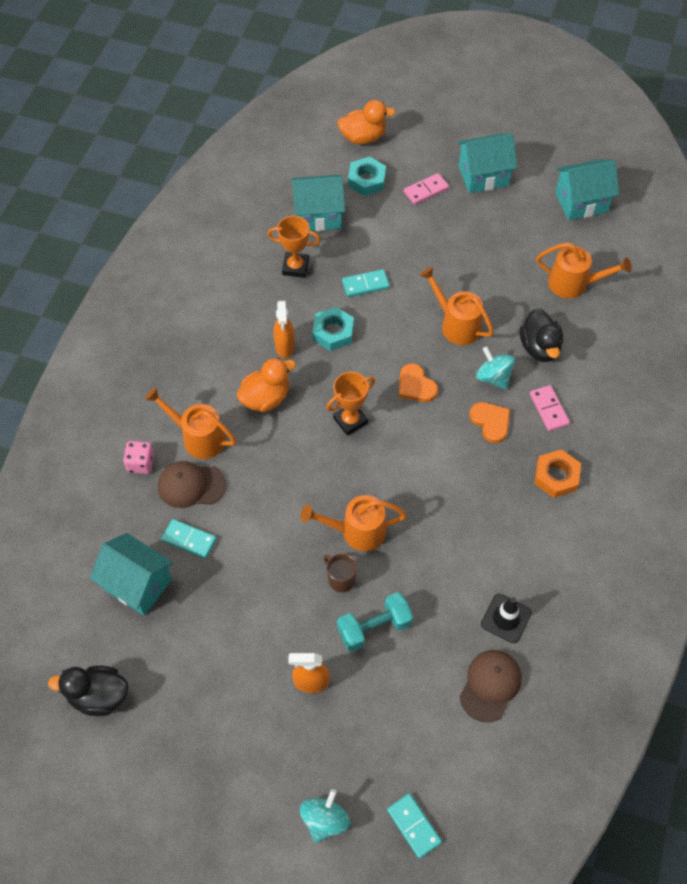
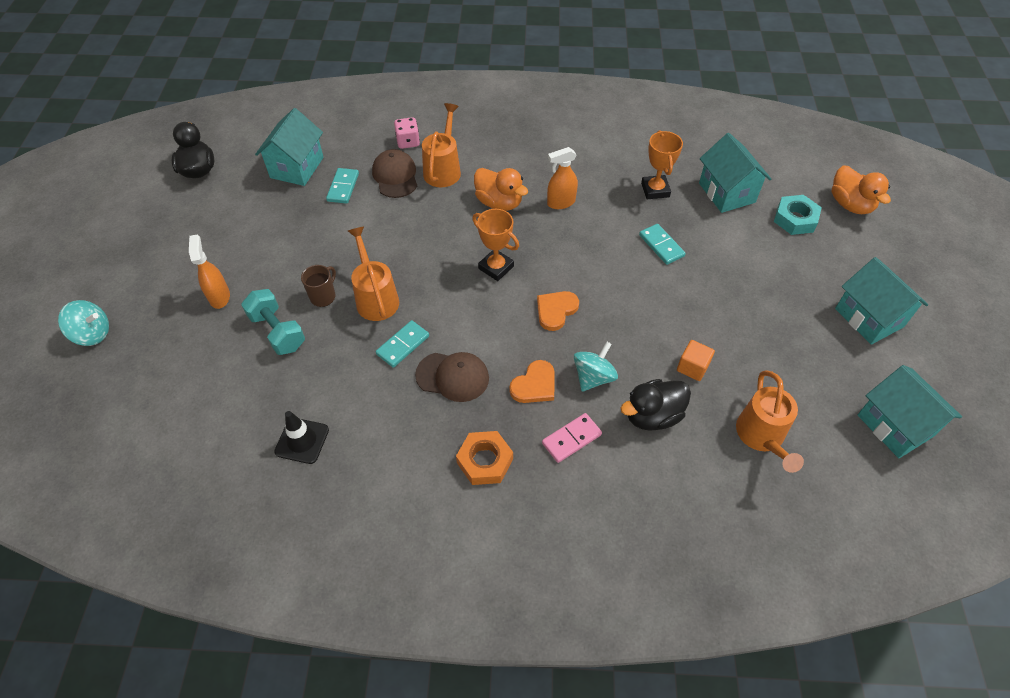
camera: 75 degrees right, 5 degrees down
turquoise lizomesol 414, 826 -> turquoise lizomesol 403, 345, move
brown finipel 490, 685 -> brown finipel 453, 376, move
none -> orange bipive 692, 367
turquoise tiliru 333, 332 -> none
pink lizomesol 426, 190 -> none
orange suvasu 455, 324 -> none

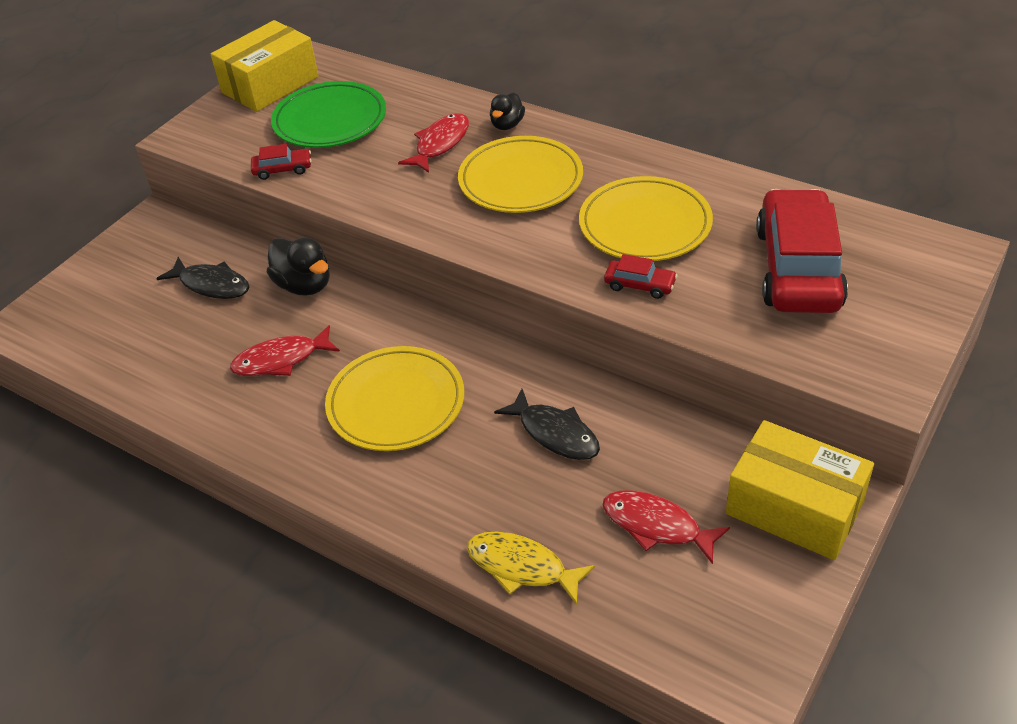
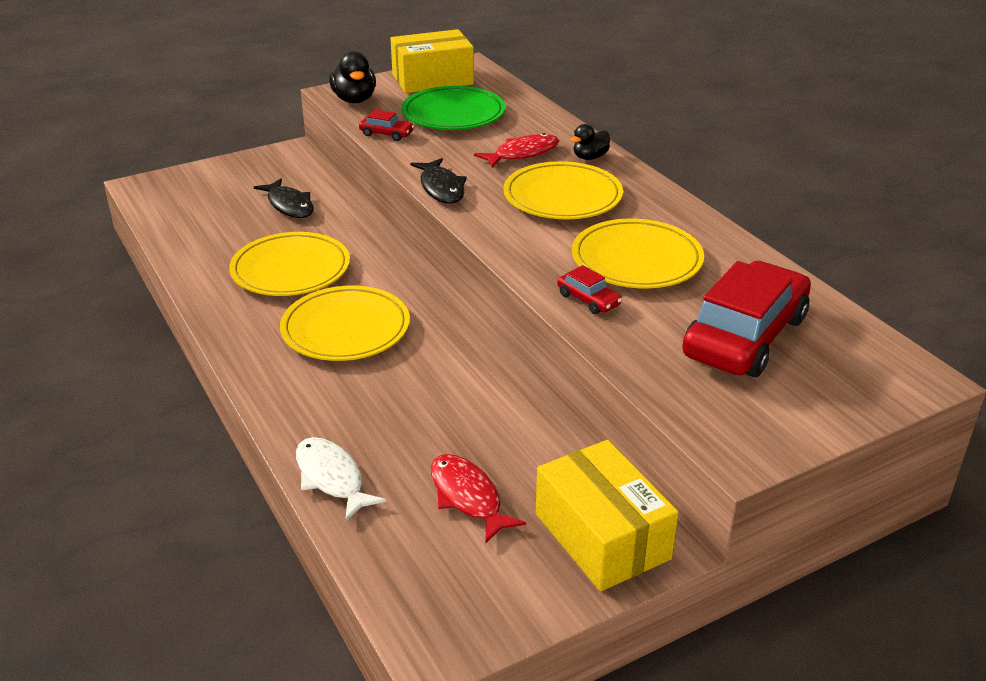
camera: 25 degrees right, 10 degrees down
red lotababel 281, 360 -> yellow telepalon 291, 270
yellow lotababel 522, 567 -> white lotababel 332, 478
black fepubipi 304, 285 -> black fepubipi 354, 100, move
black lotababel 555, 433 -> black lotababel 441, 188, move

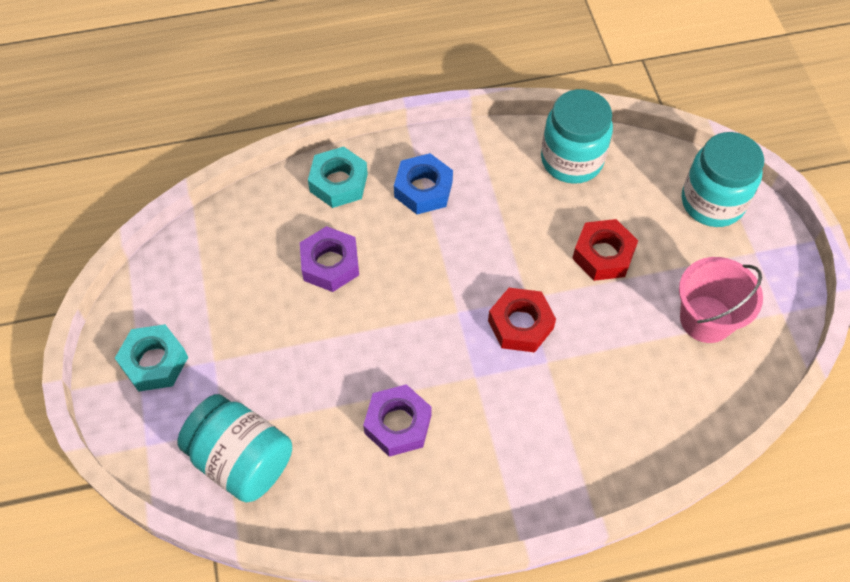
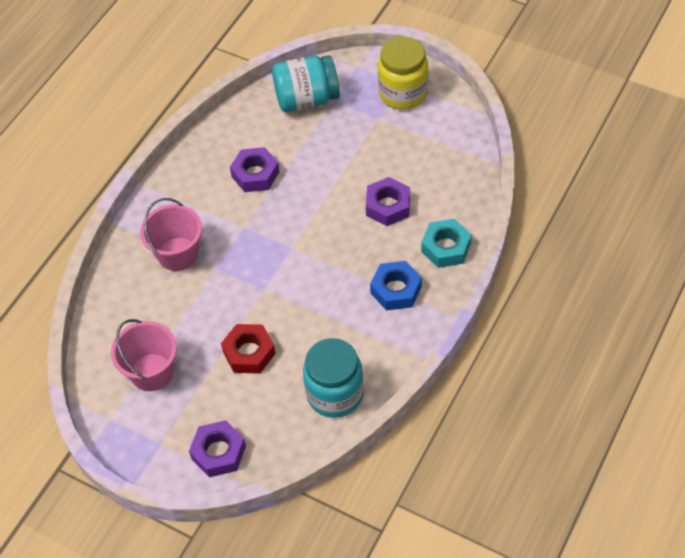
camera: 135 degrees right, 5 degrees down
none -> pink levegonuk 178, 254
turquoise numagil 712, 202 -> purple tiliru 218, 452
turquoise tiliru 154, 362 -> yellow numagil 403, 93
red tiliru 520, 324 -> none

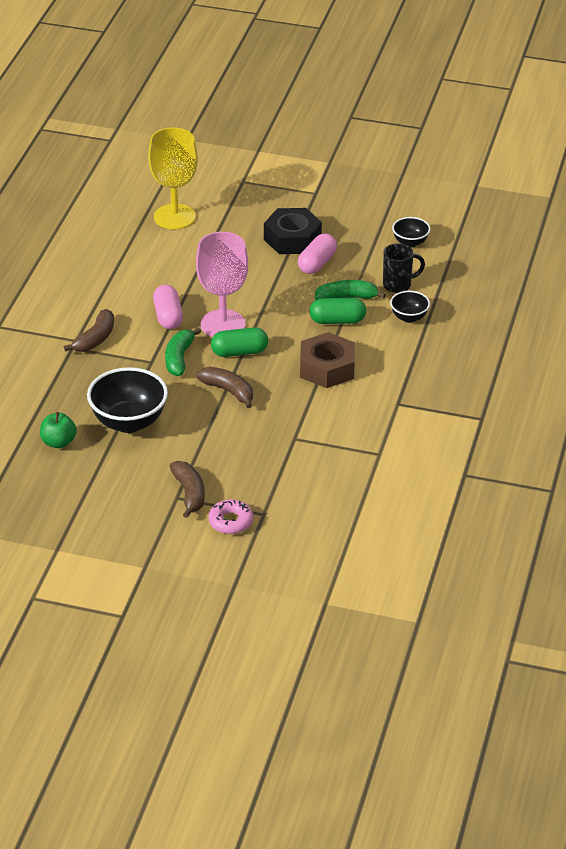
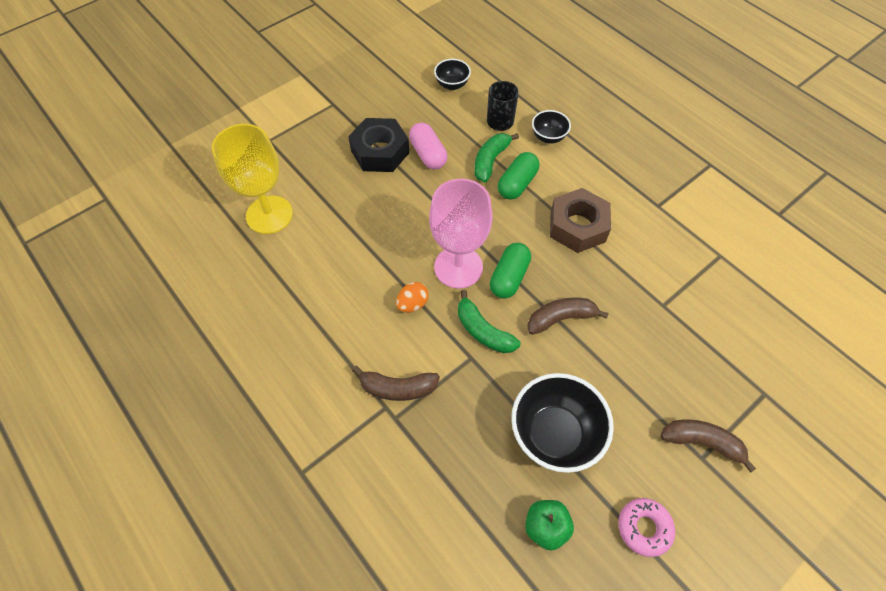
camera: 55 degrees left, 20 degrees up
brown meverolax 95, 339 -> brown meverolax 397, 388, 120 degrees clockwise
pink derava 168, 317 -> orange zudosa 412, 304
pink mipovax 230, 521 -> pink mipovax 644, 528, move

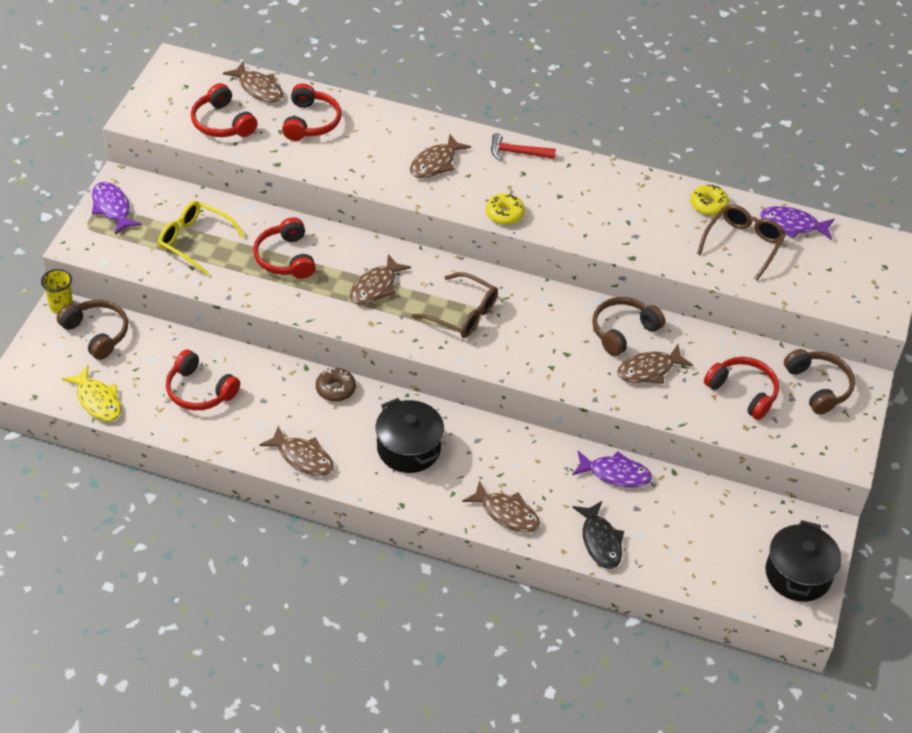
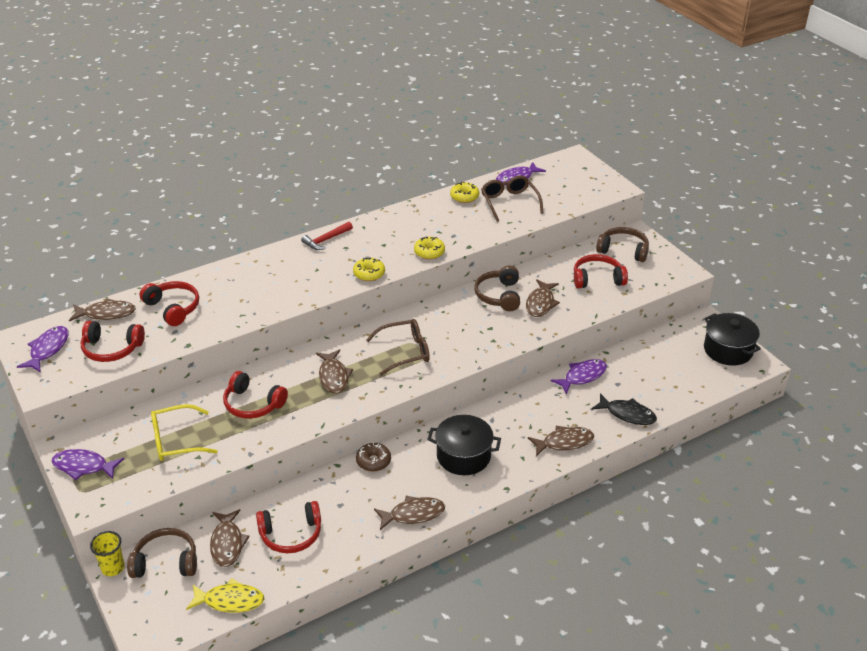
camera: 45 degrees left, 10 degrees down
none -> purple lotababel 48, 349
brown lotababel 435, 163 -> brown lotababel 227, 543, move
none -> yellow mipovax 429, 252

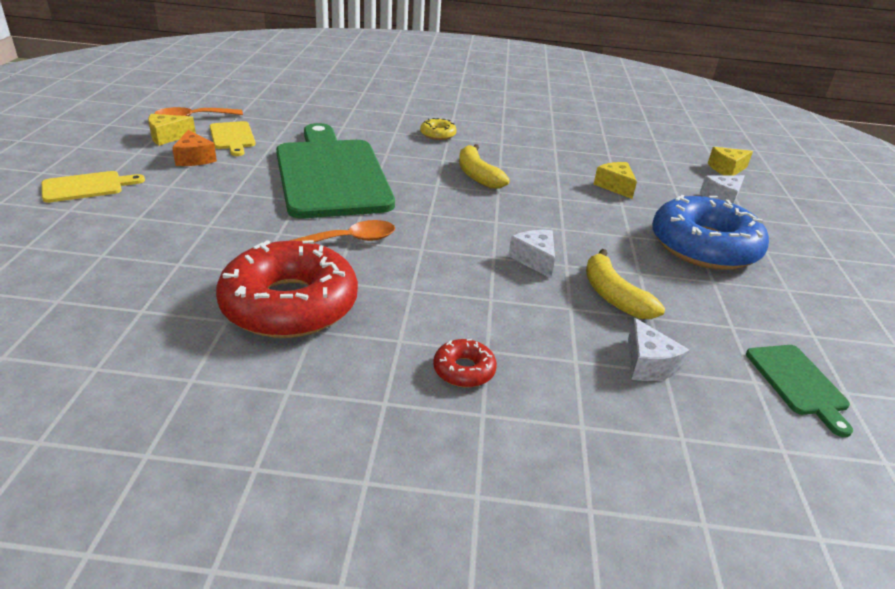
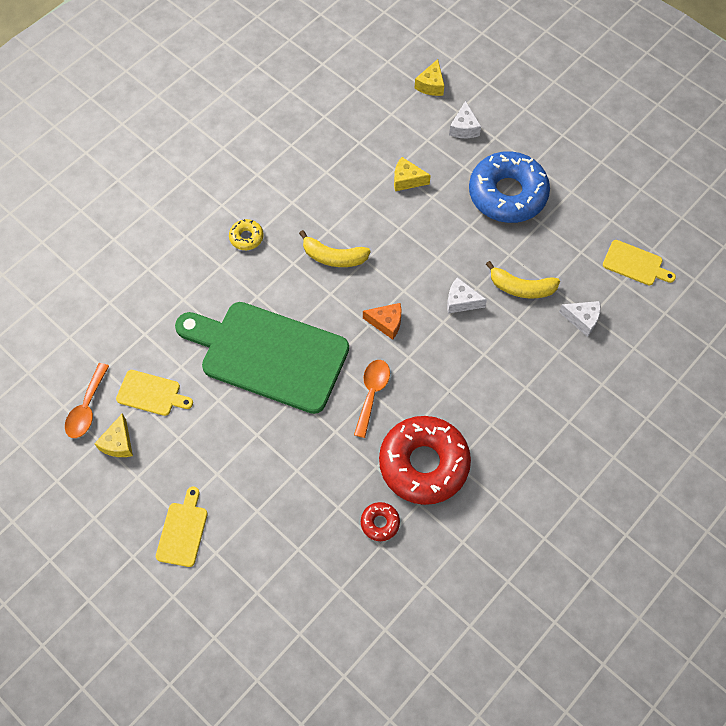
camera: 50 degrees left, 30 degrees up
red mipovax 464, 370 -> red mipovax 380, 523, move
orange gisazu 194, 158 -> orange gisazu 386, 323, move
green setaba 798, 383 -> yellow setaba 635, 264

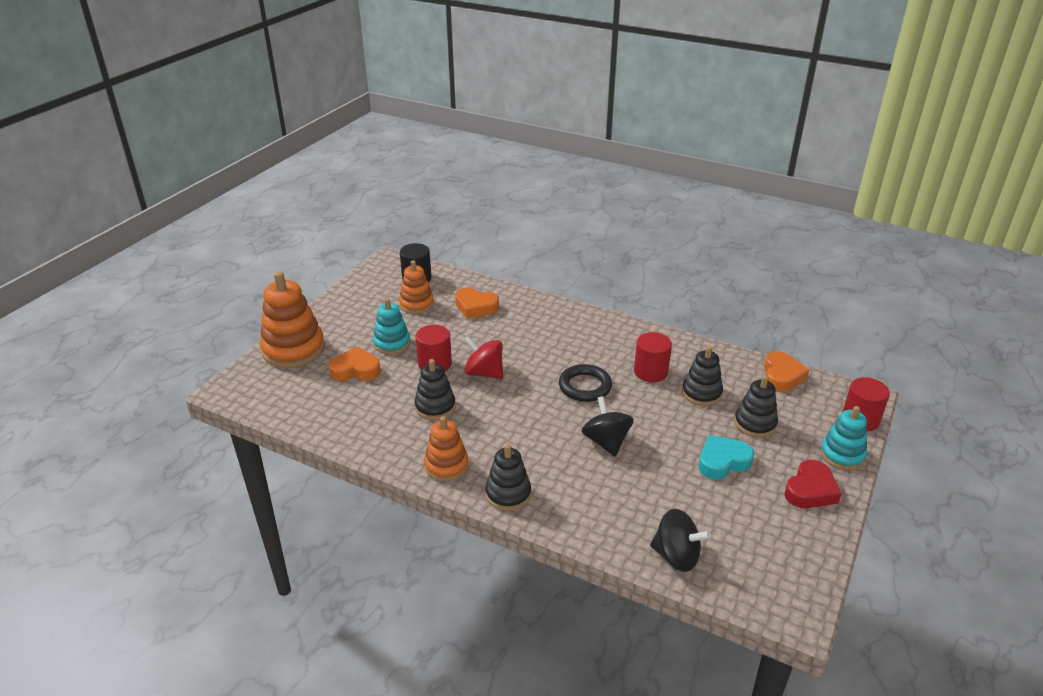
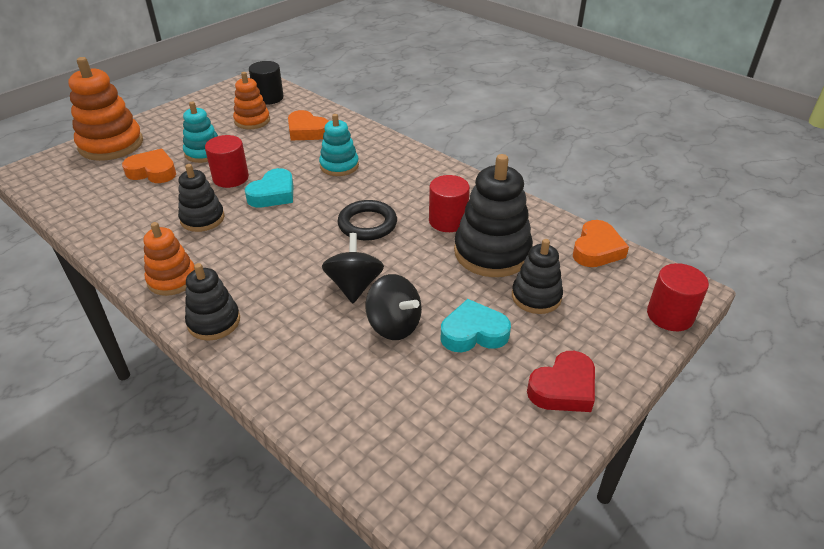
camera: 15 degrees right, 5 degrees up
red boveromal 484, 373 -> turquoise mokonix 273, 194
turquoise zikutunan 842, 455 -> turquoise zikutunan 339, 166, move
black boveromal 676, 556 -> black boveromal 394, 325, move
black zikutunan 701, 393 -> black zikutunan 492, 252, x1.66

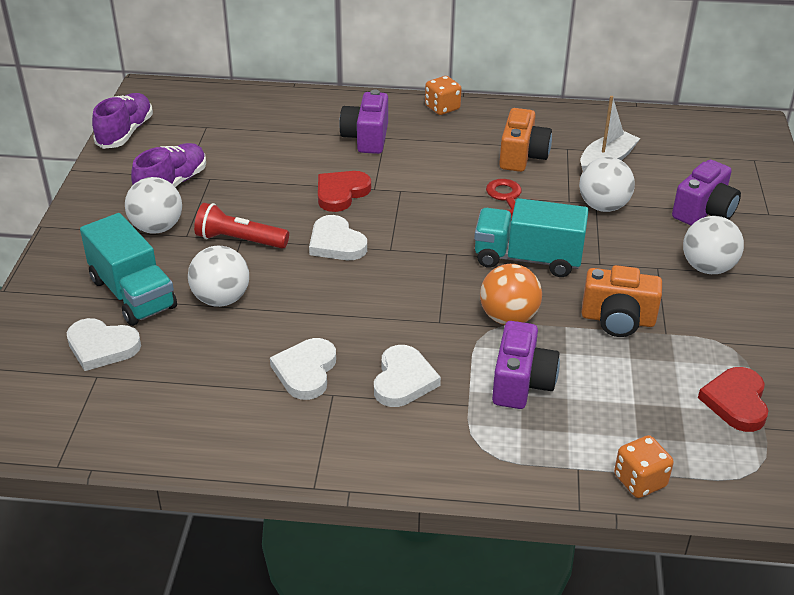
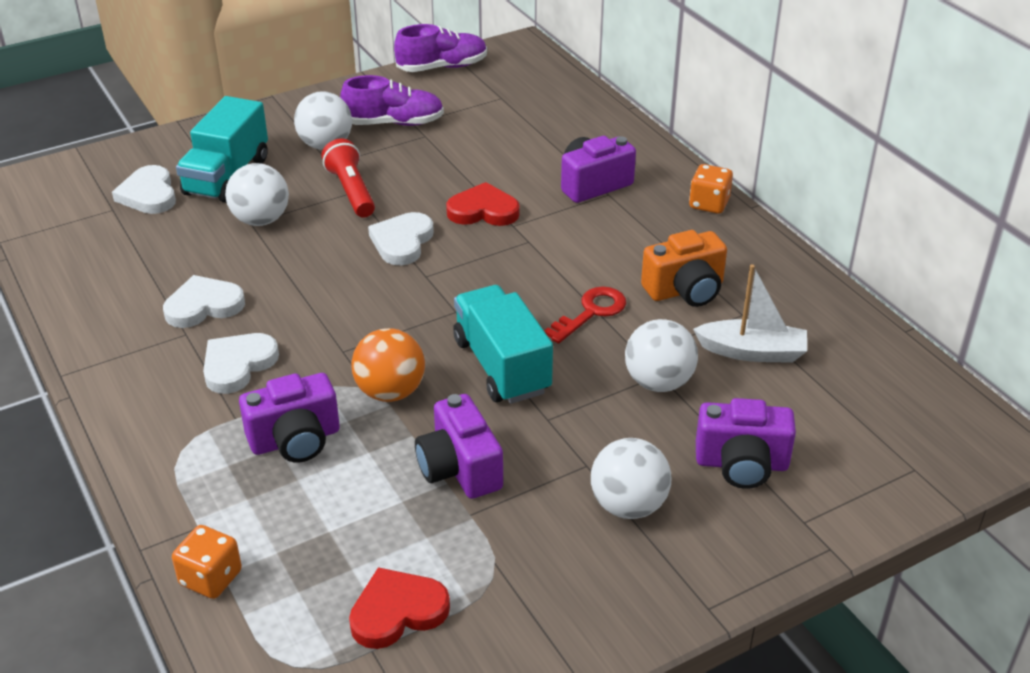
camera: 55 degrees right, 0 degrees up
white mokonix 403, 380 -> white mokonix 238, 365, 150 degrees clockwise
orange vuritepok 617, 320 -> purple vuritepok 459, 468

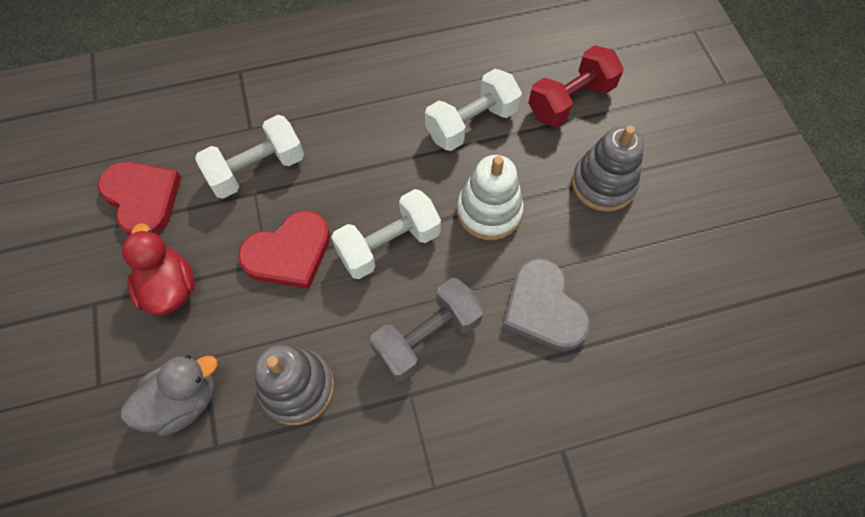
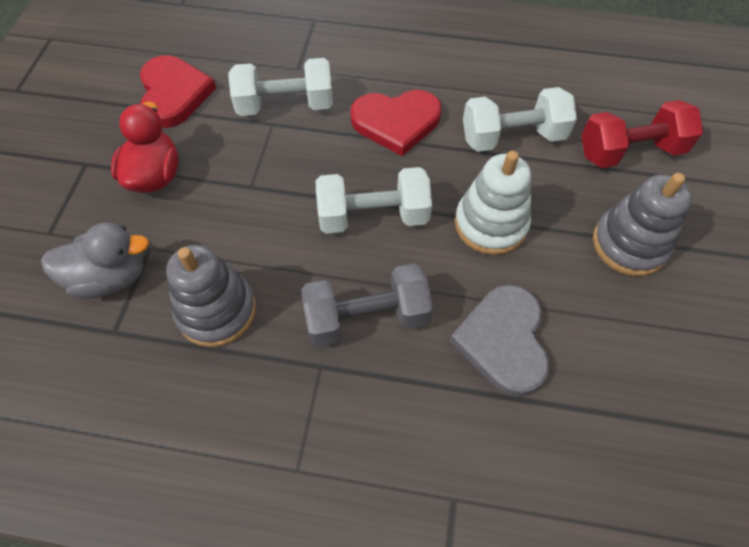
camera: 25 degrees right, 5 degrees down
red mokonix 289, 253 -> red mokonix 396, 122, move

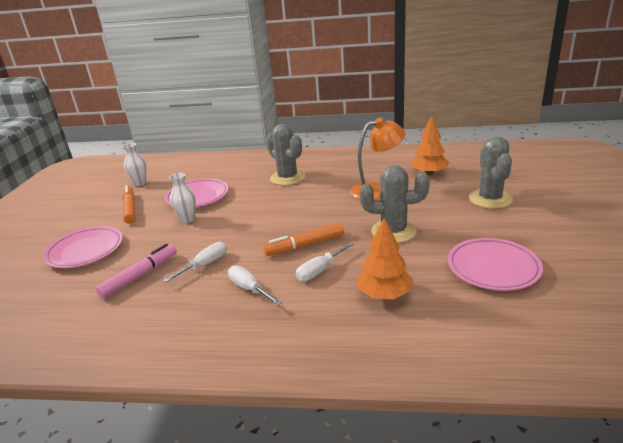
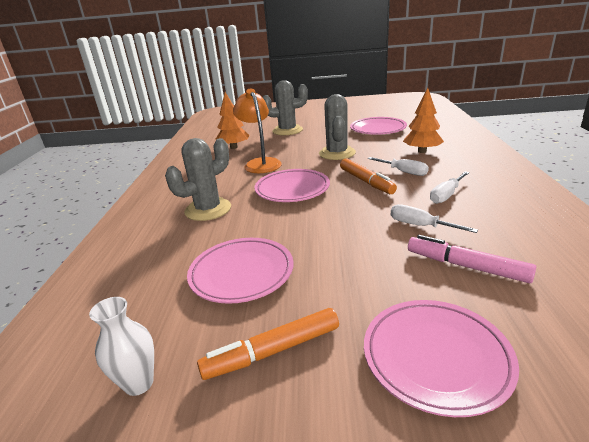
camera: 95 degrees left, 0 degrees up
none -> pink telepalon 292, 189
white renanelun 187, 219 -> none

